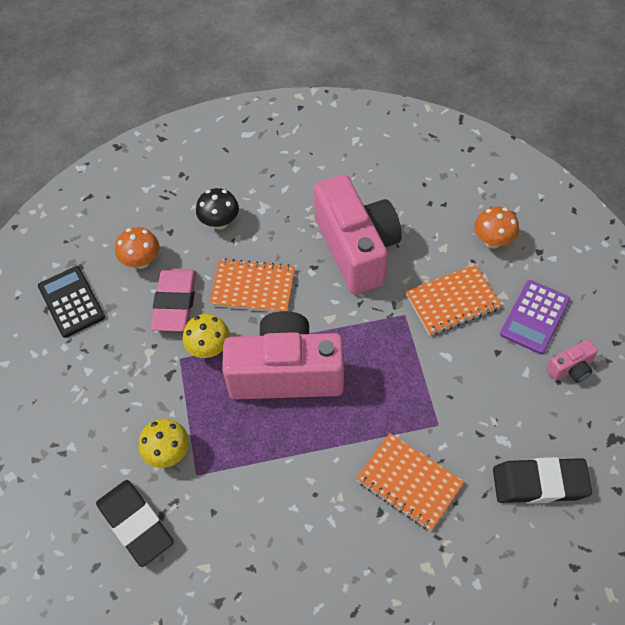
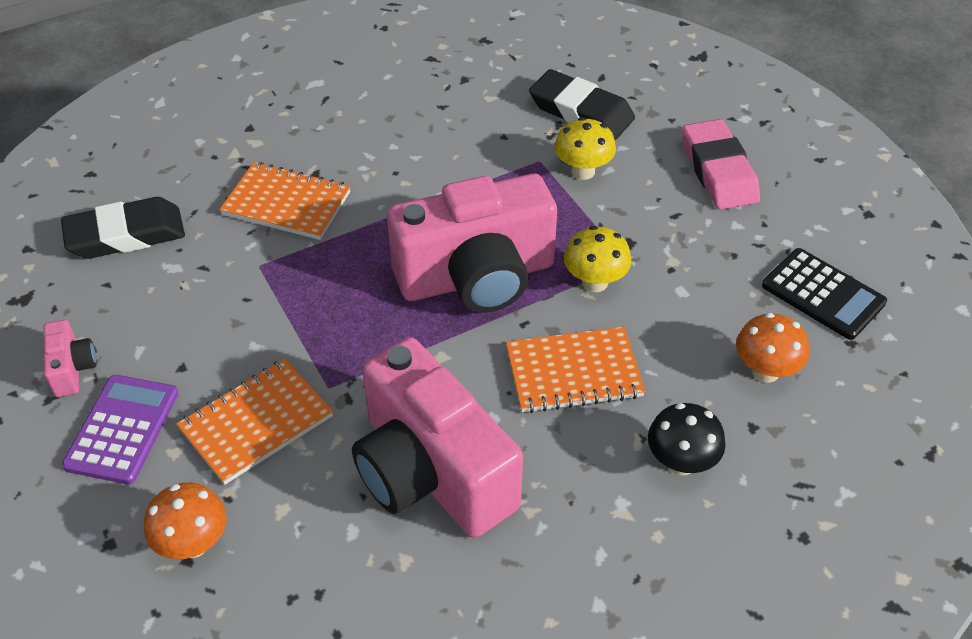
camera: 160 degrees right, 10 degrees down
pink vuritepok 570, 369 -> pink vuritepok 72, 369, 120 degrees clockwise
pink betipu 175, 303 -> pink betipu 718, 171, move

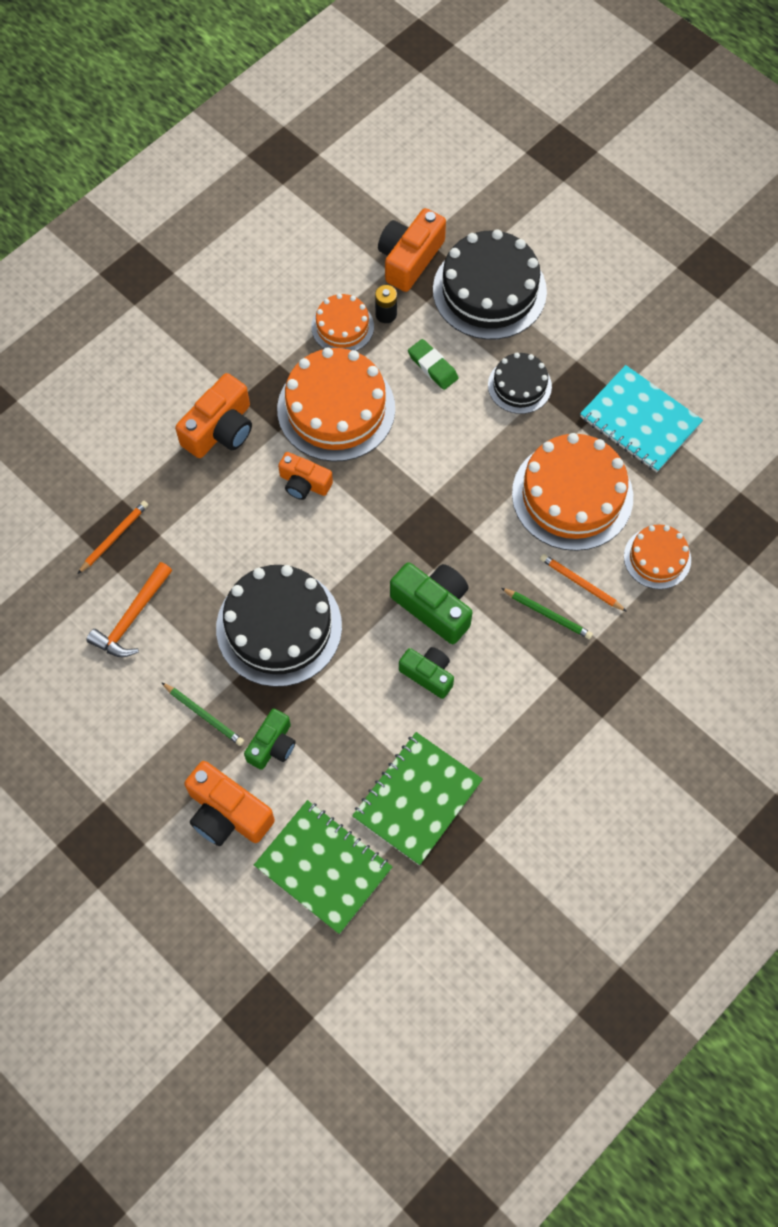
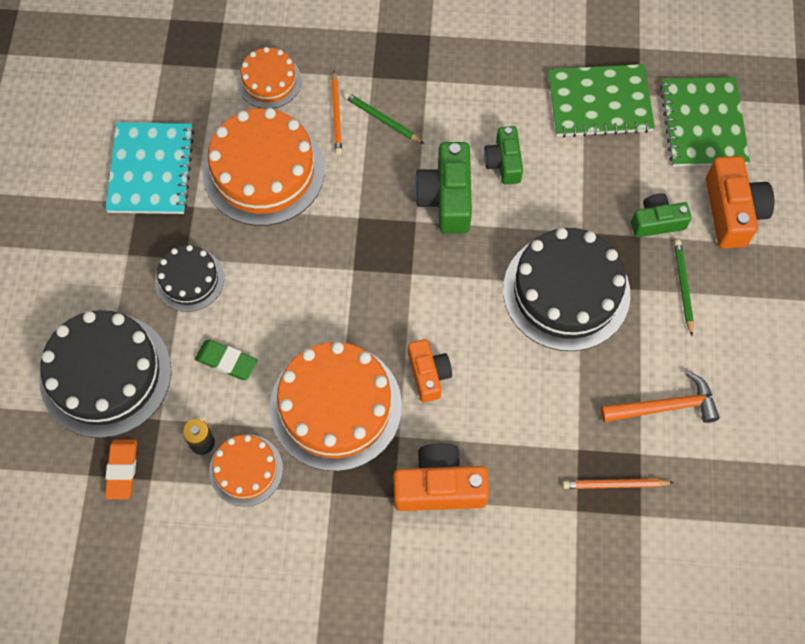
camera: 130 degrees left, 0 degrees up
orange vuritepok 409, 259 -> orange betipu 122, 470
green betipu 432, 366 -> green betipu 226, 361, 75 degrees counterclockwise
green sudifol 547, 614 -> green sudifol 382, 119, 45 degrees counterclockwise

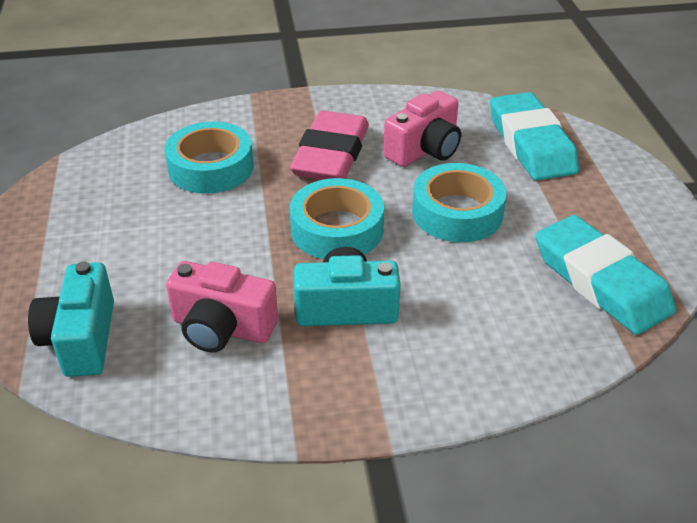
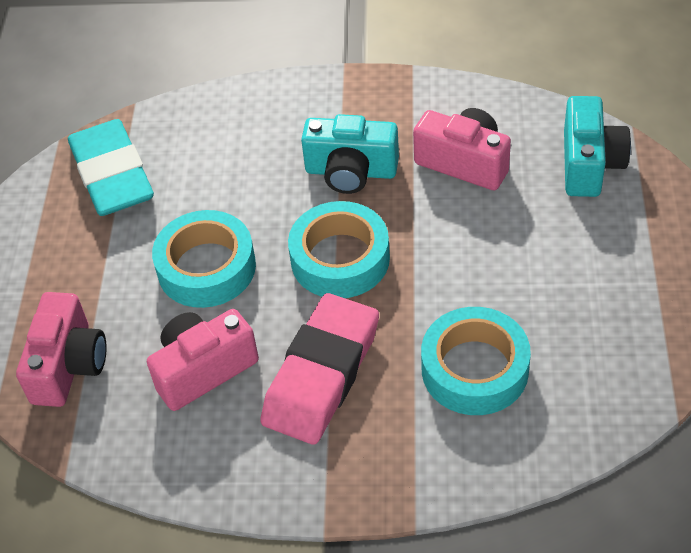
camera: 165 degrees left, 10 degrees up
turquoise betipu 531, 144 -> pink vuritepok 69, 365

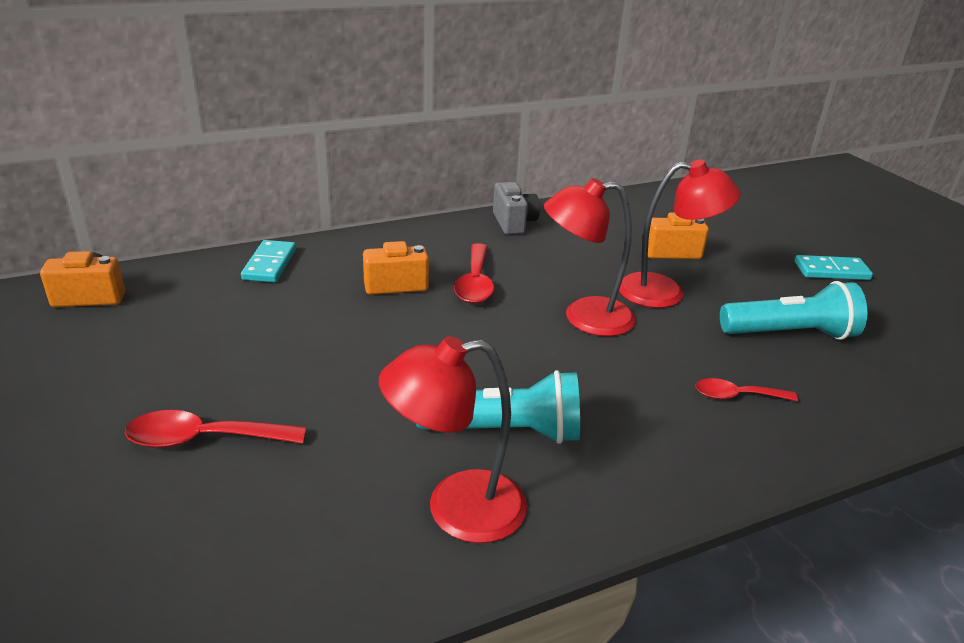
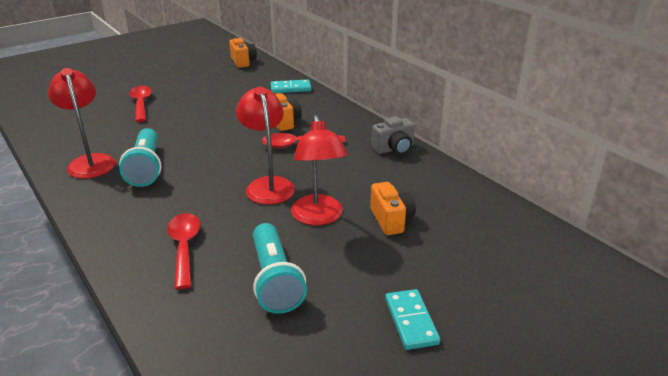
camera: 80 degrees right, 0 degrees up
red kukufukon 736, 396 -> red kukufukon 184, 247, x1.50

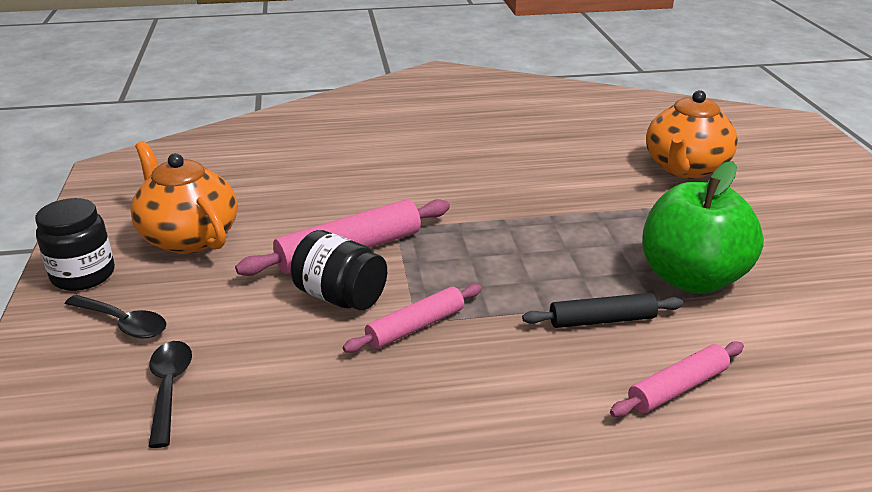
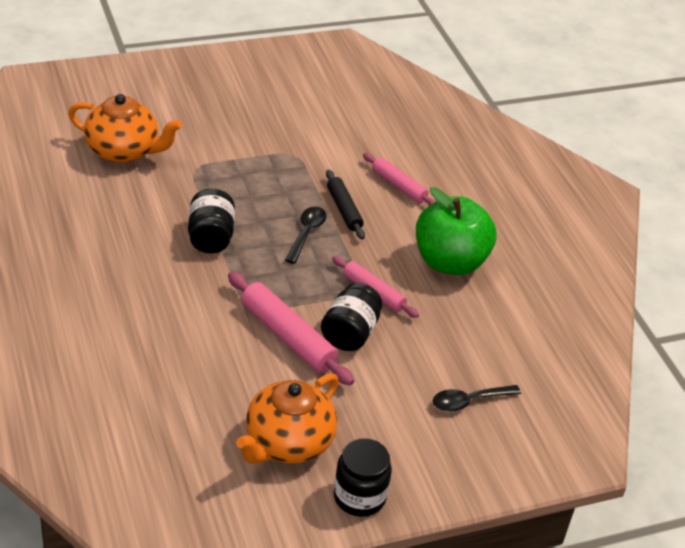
camera: 105 degrees left, 10 degrees up
none -> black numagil 211, 237
black kukufukon 123, 323 -> black kukufukon 306, 233, move
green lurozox 691, 278 -> green lurozox 450, 262, move

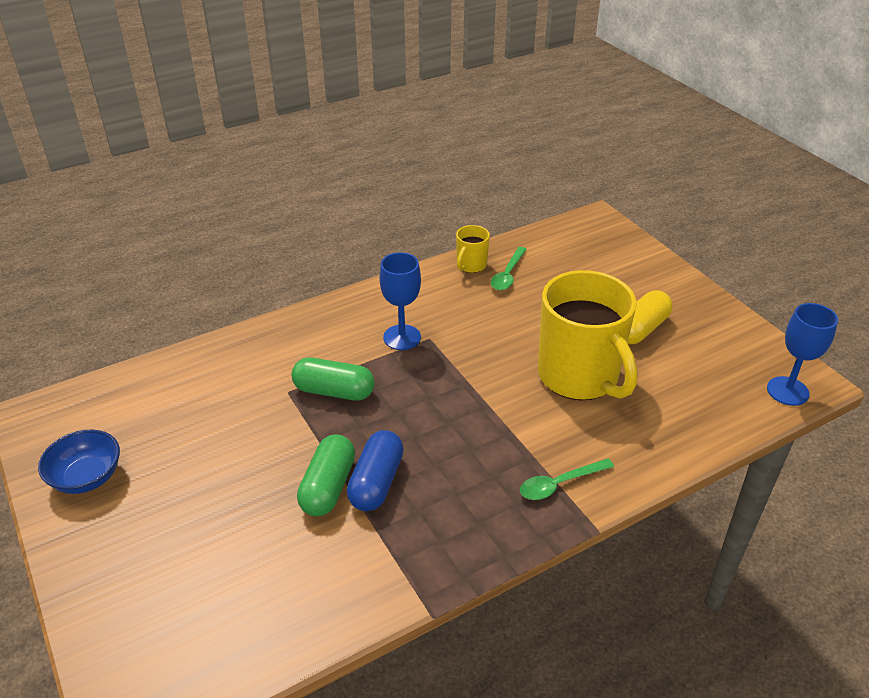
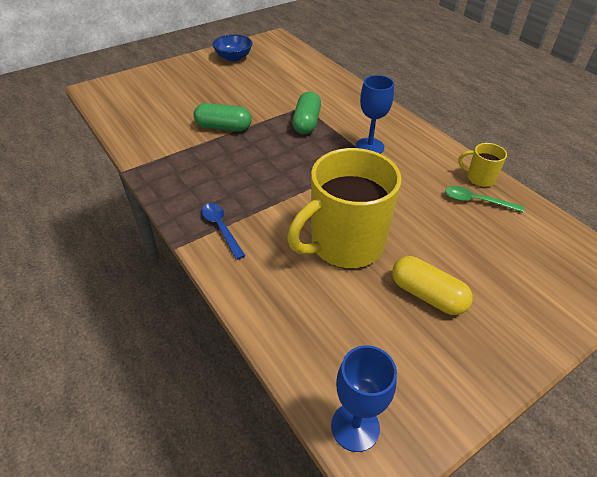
camera: 85 degrees right, 5 degrees up
green kukufukon 559, 484 -> blue kukufukon 221, 228
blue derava 376, 482 -> none

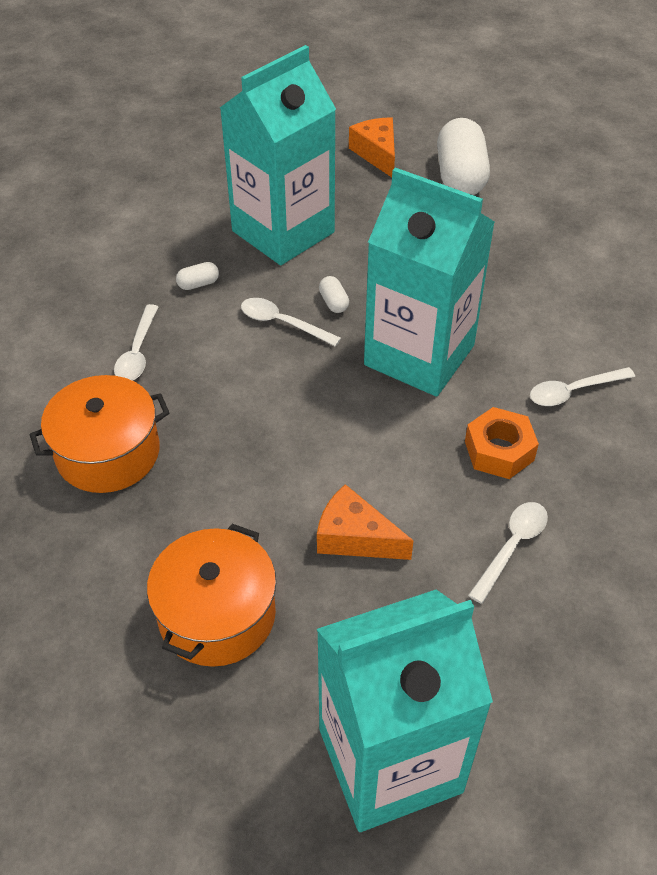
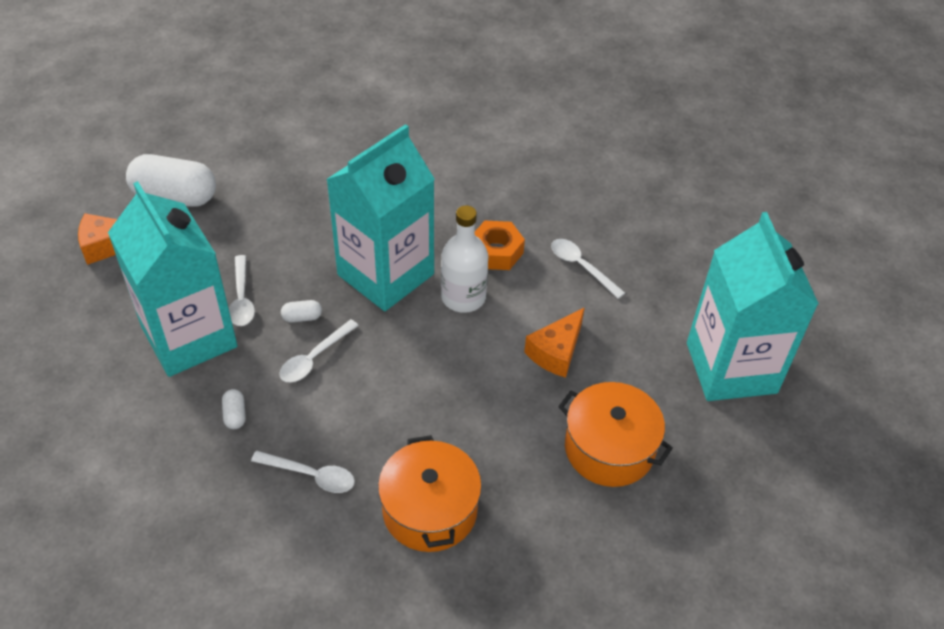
camera: 80 degrees left, 0 degrees up
white kukufukon 573, 391 -> white kukufukon 241, 298, move
none -> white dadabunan 463, 297

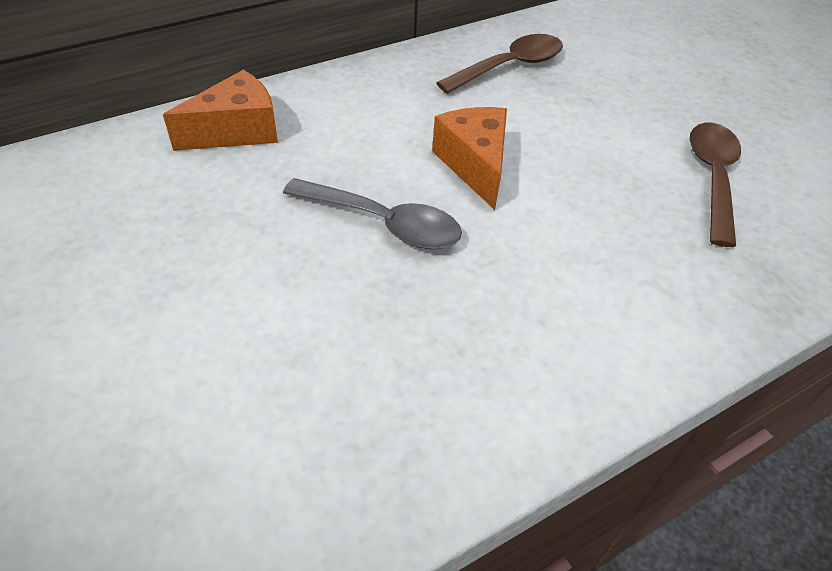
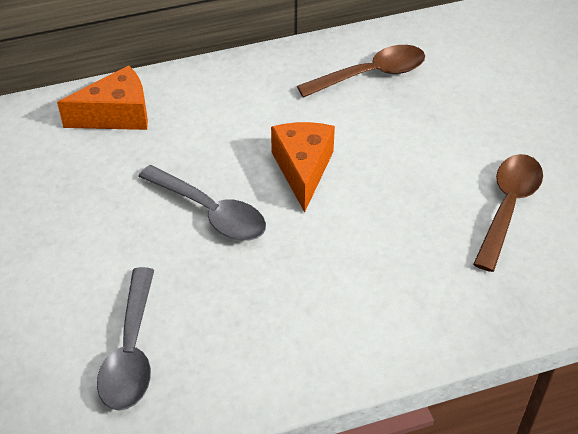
camera: 15 degrees right, 0 degrees up
none -> grey kukufukon 131, 351

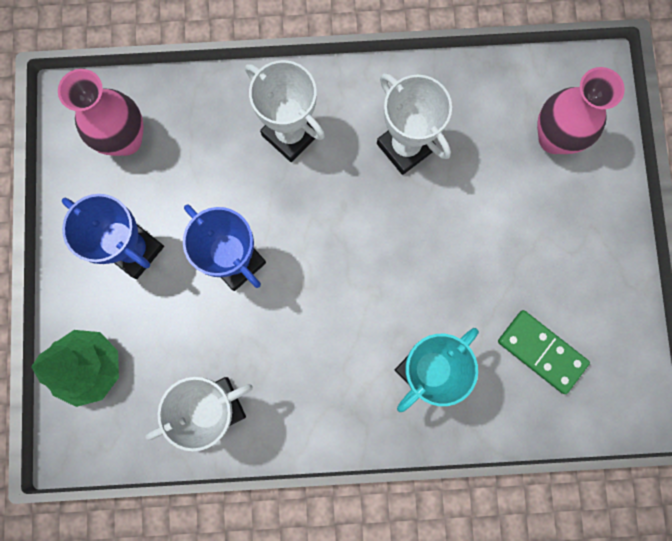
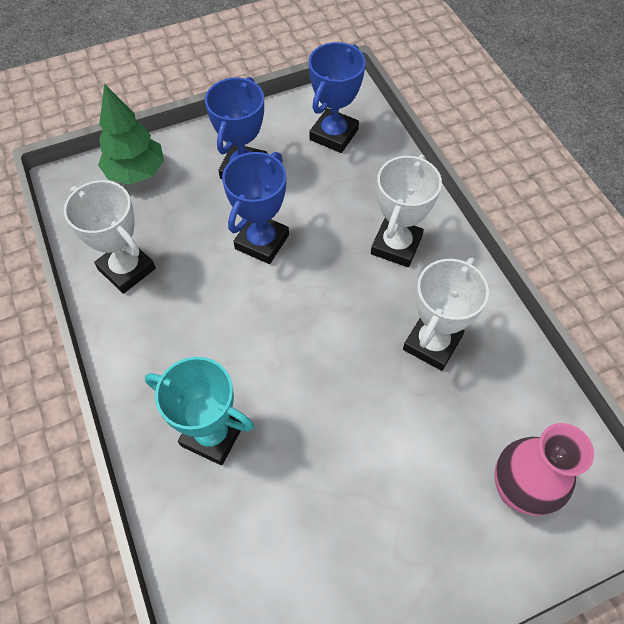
camera: 70 degrees right, 20 degrees down
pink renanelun 125, 139 -> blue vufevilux 334, 135
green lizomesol 541, 351 -> none

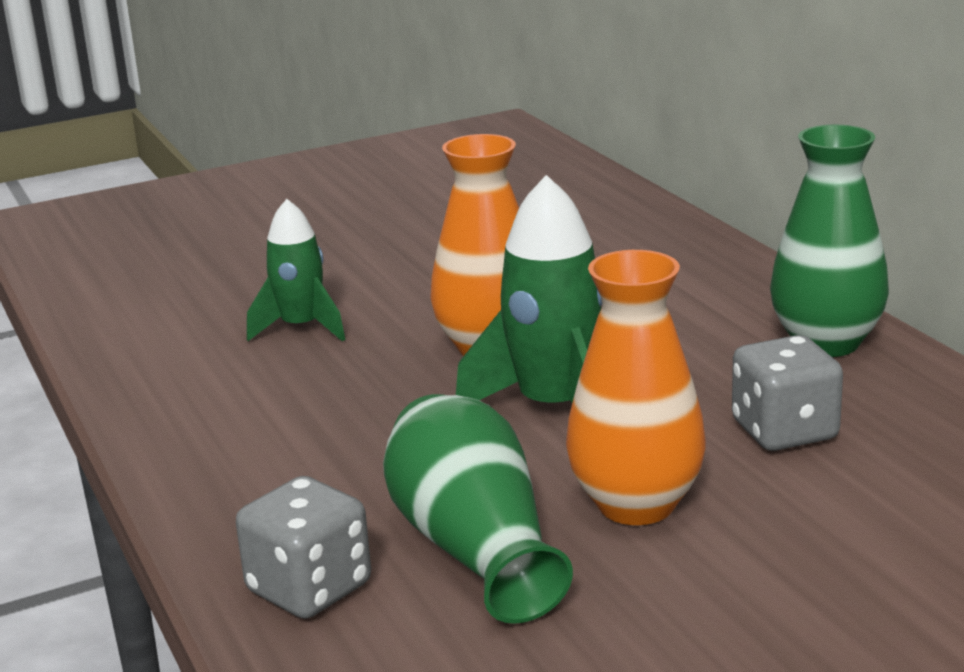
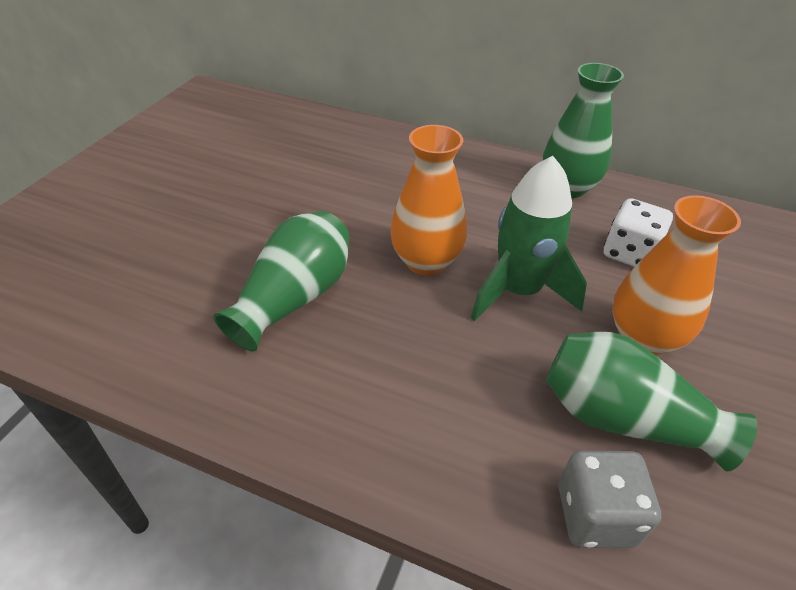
camera: 45 degrees left, 20 degrees up
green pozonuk 301, 328 -> green renanelun 294, 298
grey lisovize 784, 431 -> white lisovize 629, 253

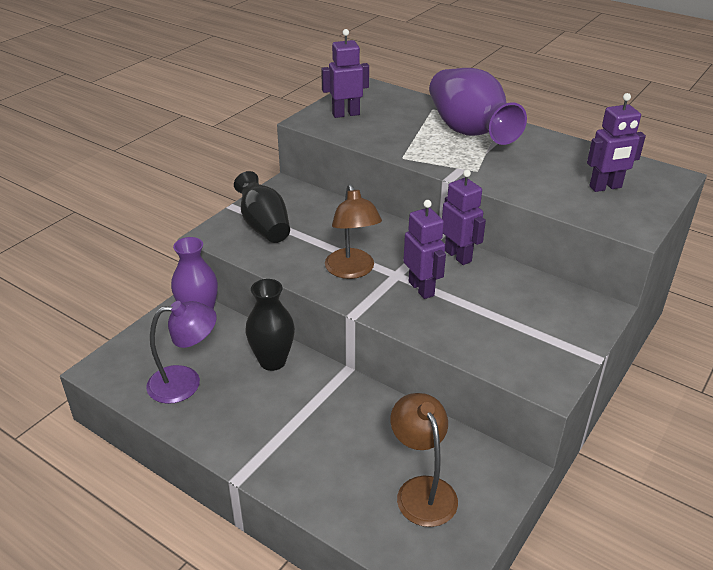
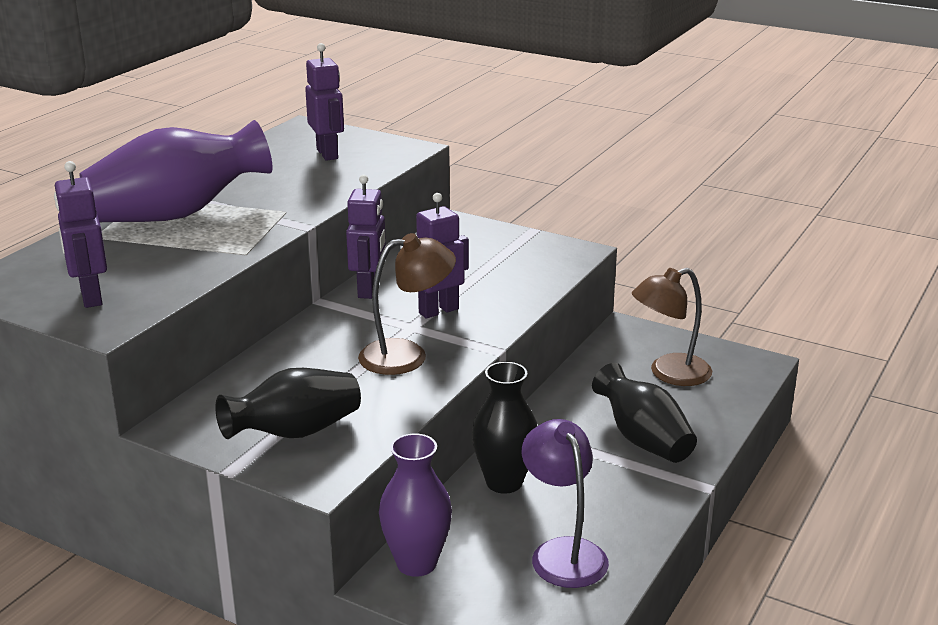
camera: 95 degrees left, 10 degrees down
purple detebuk 458, 256 -> purple detebuk 369, 290, 135 degrees clockwise
none -> black renanelun 643, 439

